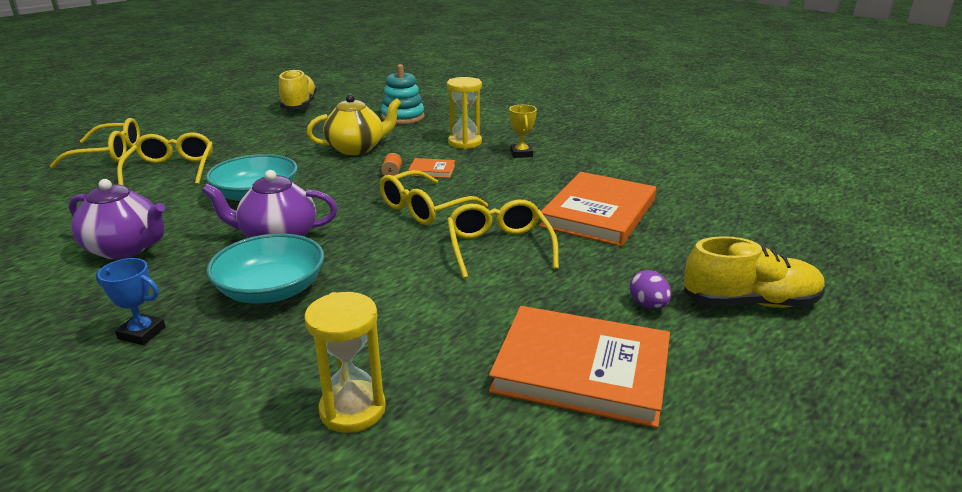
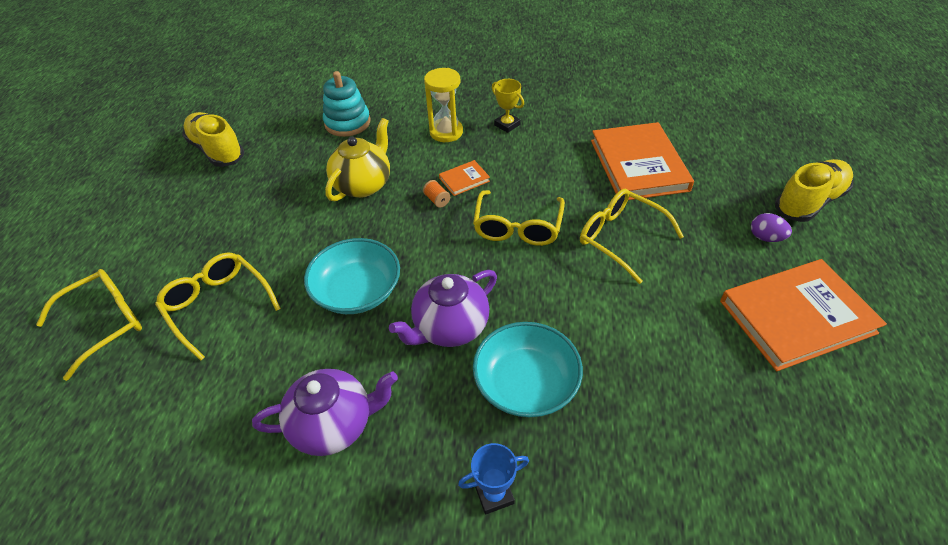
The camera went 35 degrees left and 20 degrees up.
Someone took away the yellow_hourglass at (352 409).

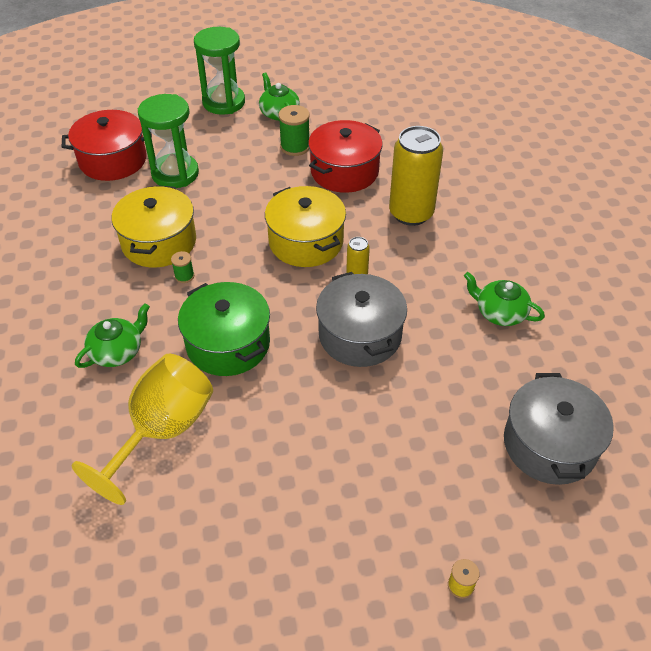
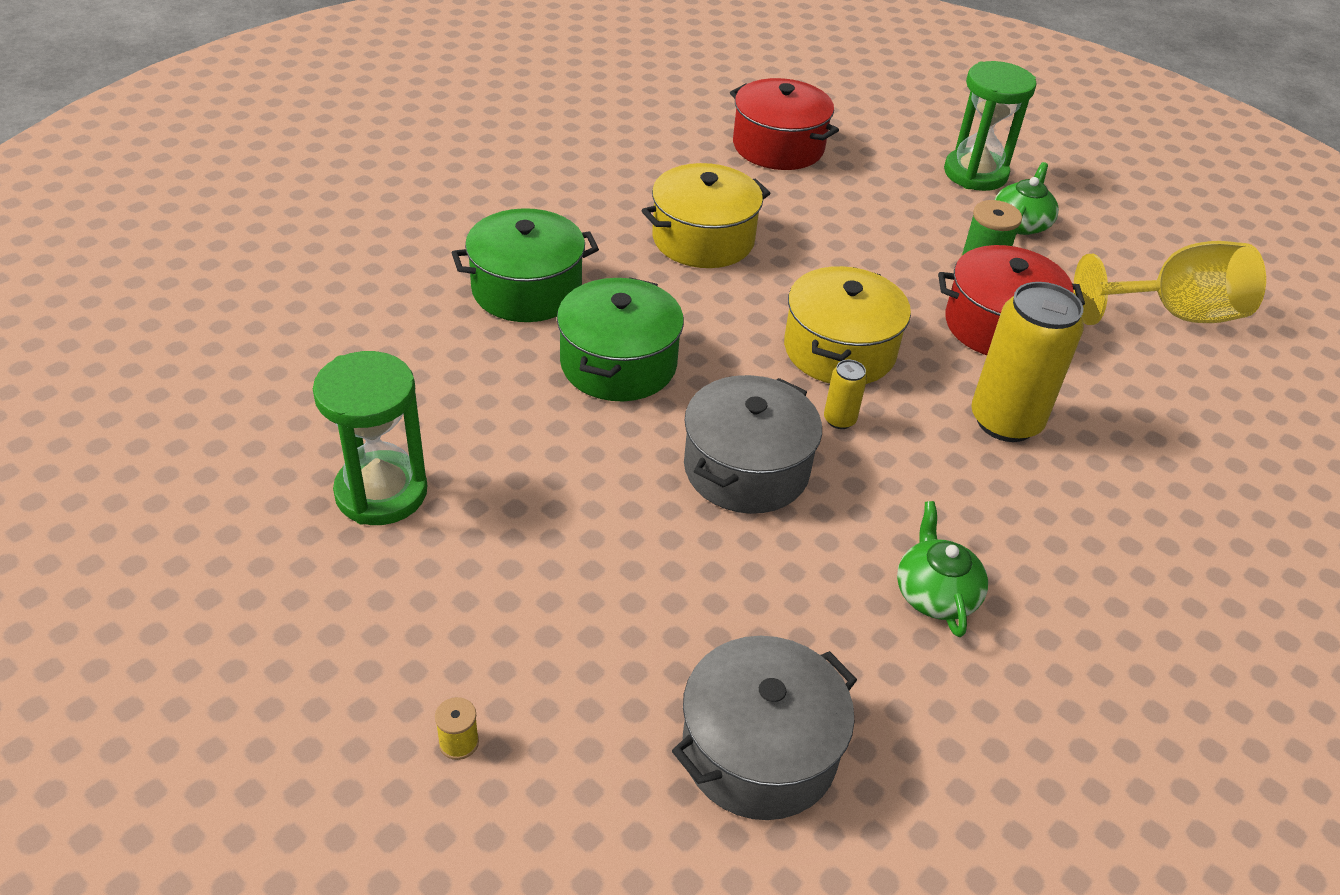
The camera went 50 degrees right and 5 degrees down.
Someone carried the yellow_goblet from (162 431) to (1173 314).
Someone swapped the green_teapot at (117 351) for the green_pot at (526 289).
Someone carried the green_hourglass from (175 173) to (381 492).
Someone took away the green_spool at (184 276).

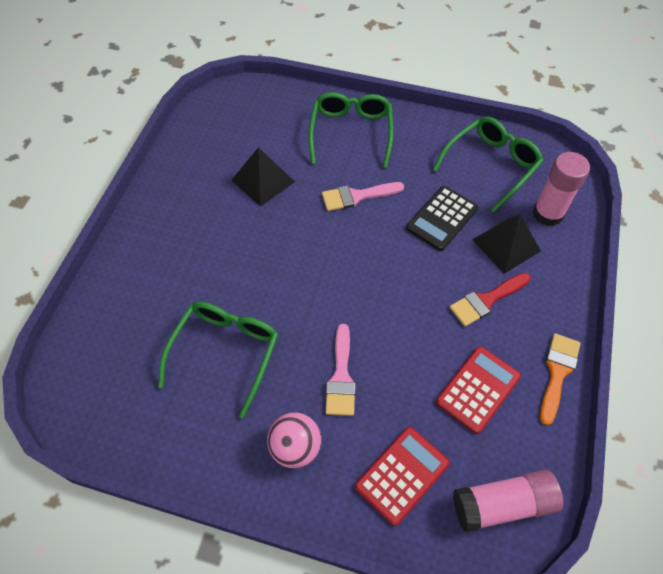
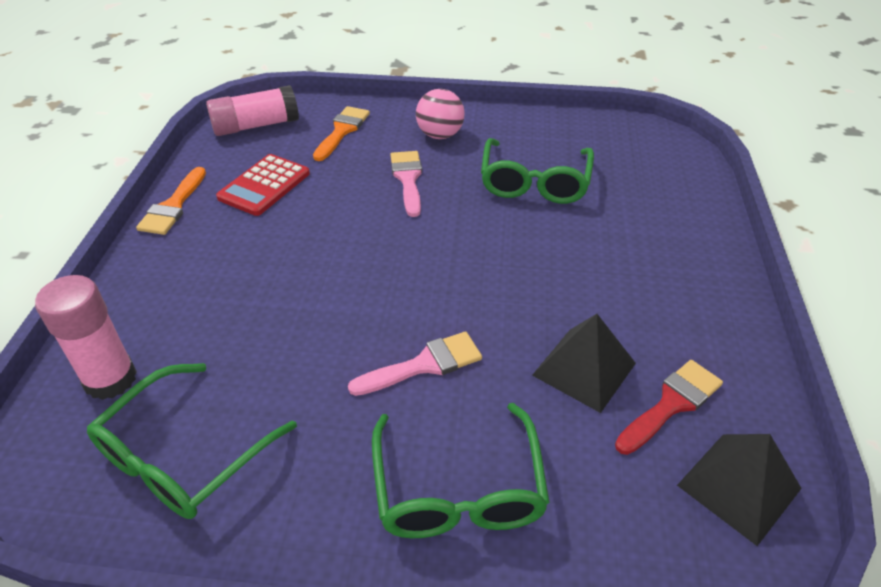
The camera went 170 degrees right and 15 degrees down.
Someone swapped the red_calculator at (402 475) for the orange_brush at (342 131).
Someone took away the black_calculator at (442 218).
Someone carried the red_brush from (486 300) to (671 404).
Someone carried the black_pyramid from (506 245) to (738 486).

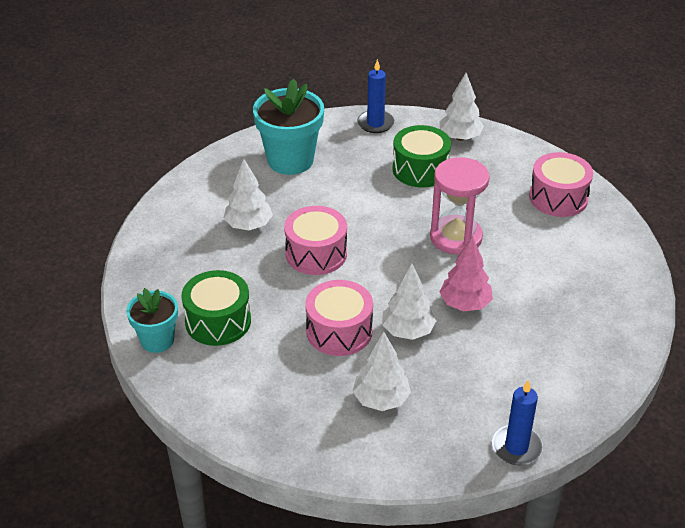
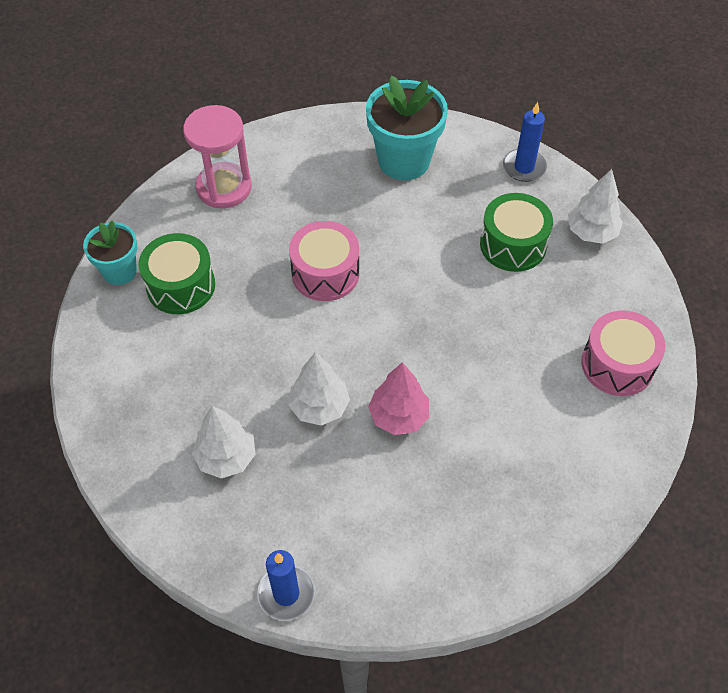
The camera went 40 degrees right and 15 degrees up.
Someone took away the white_tree at (248 225).
Someone took away the pink_drum at (339 331).
Someone carried the pink_hourglass from (456 237) to (224 188).

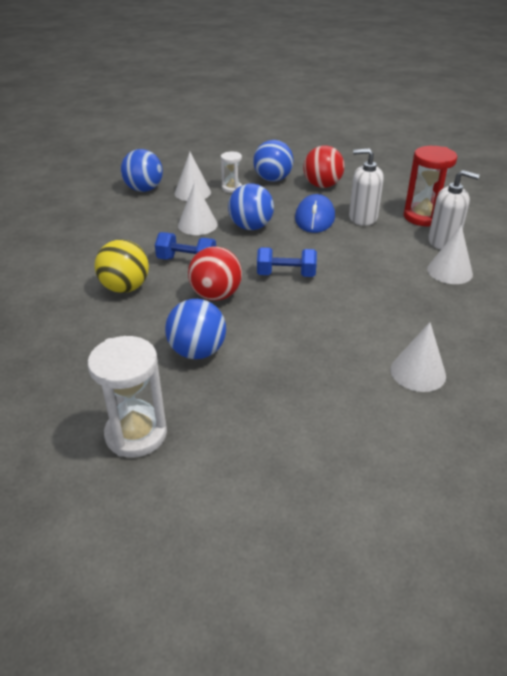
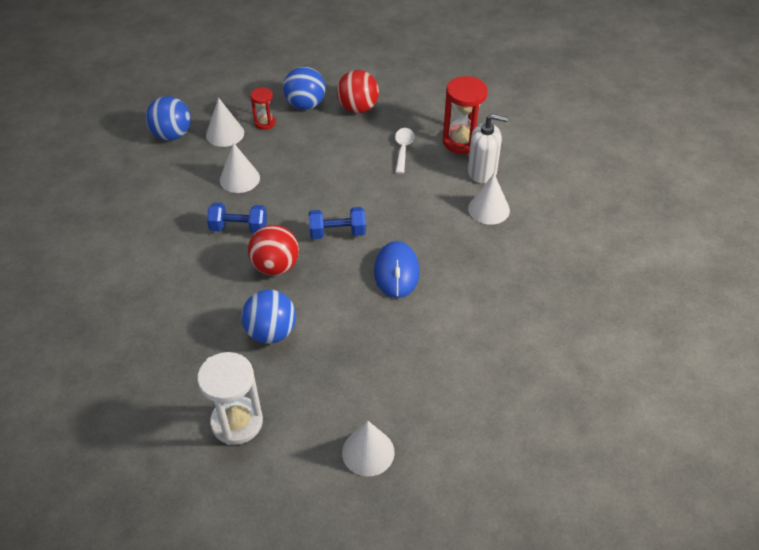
The camera went 10 degrees left and 10 degrees up.
Someone took away the yellow_ball at (125 288).
Someone repainted the white_hourglass at (232 188), which became the red_hourglass at (265 123).
Someone took away the blue_ball at (251 227).
Someone carried the blue_mouse from (314 218) to (396 272).
Someone swapped the white_soap_dispenser at (362 217) for the white_spoon at (403 149).
Someone carried the white_cone from (418 372) to (368 452).

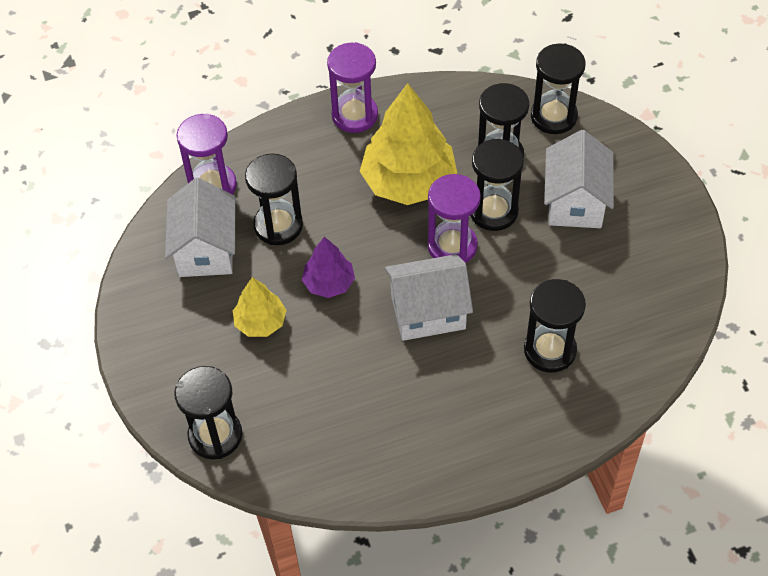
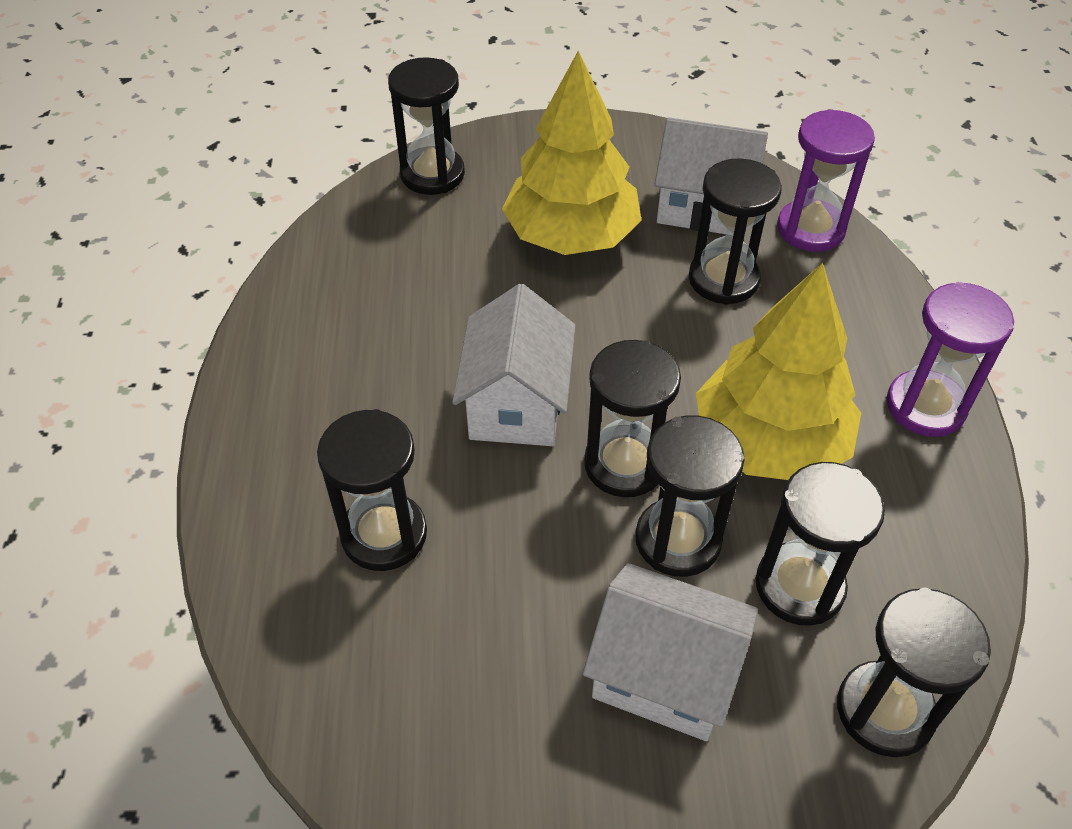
The camera went 105 degrees right and 5 degrees down.
Someone scaled the yellow_tree at (260 322) by 1.91.
Someone took away the purple_tree at (329 283).
Someone repainted the purple_hourglass at (452 246), which became the black_hourglass at (624 464).

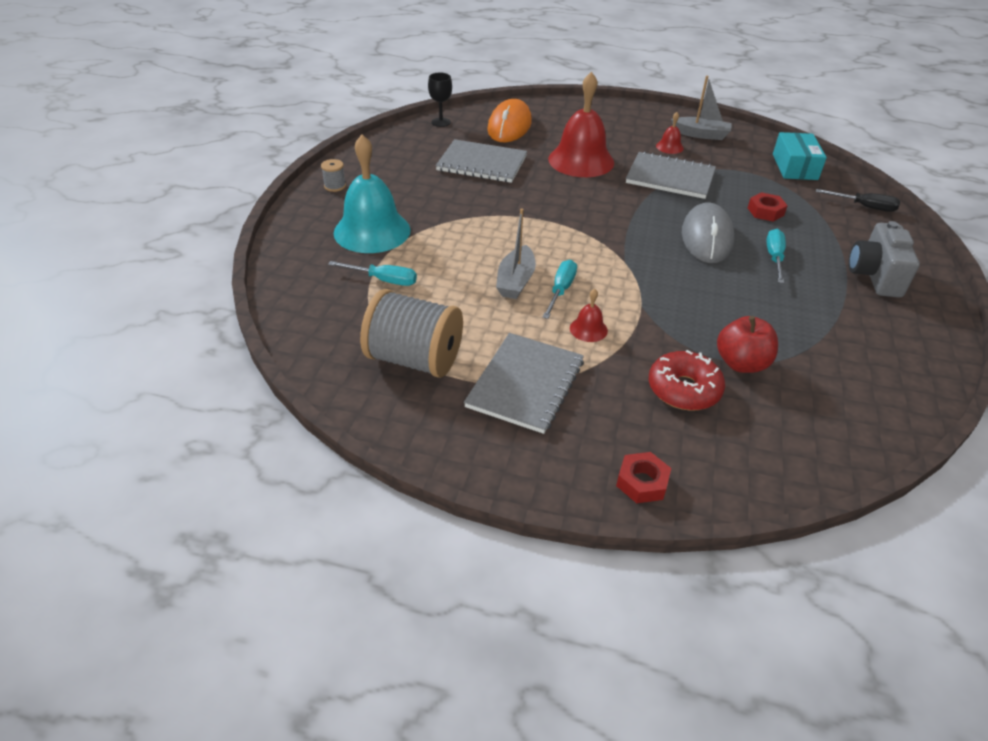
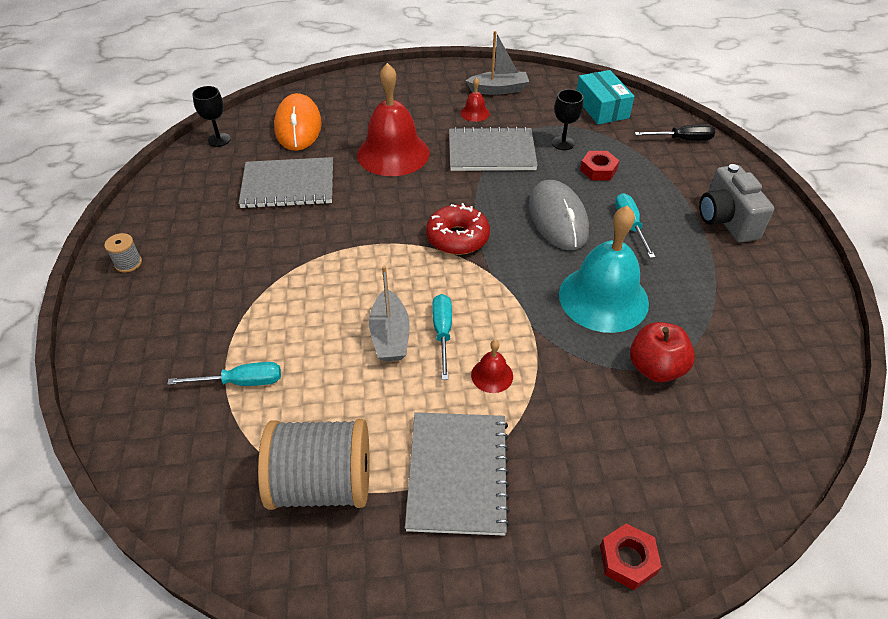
The camera went 20 degrees left and 5 degrees up.
Someone carried the turquoise_bell from (372 231) to (603 298).
Someone carried the red_donut from (683 389) to (457 238).
Someone put down the black_goblet at (563 143).

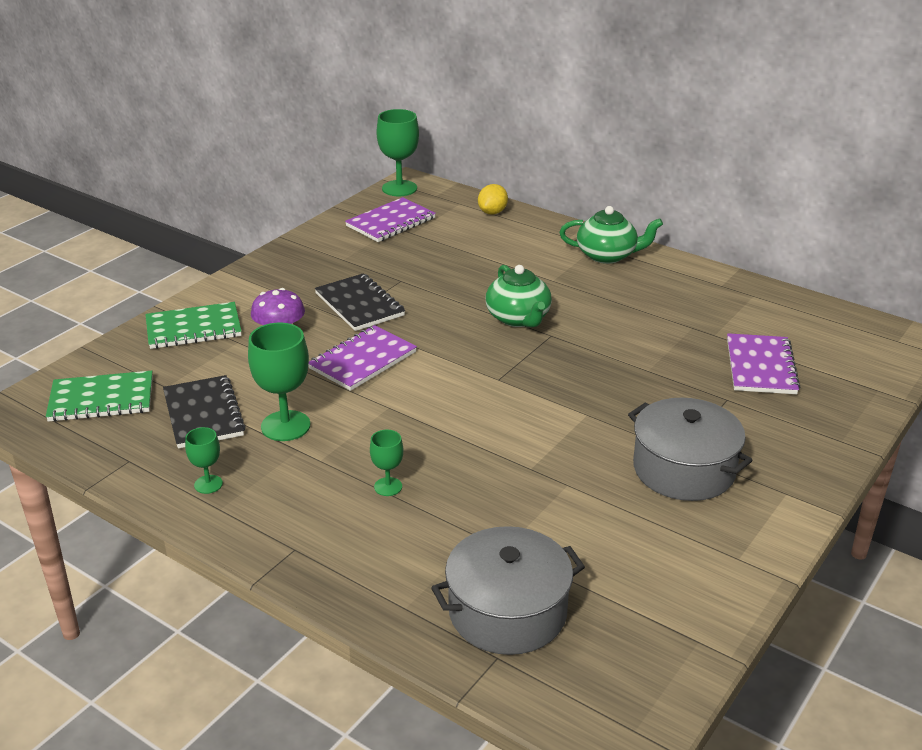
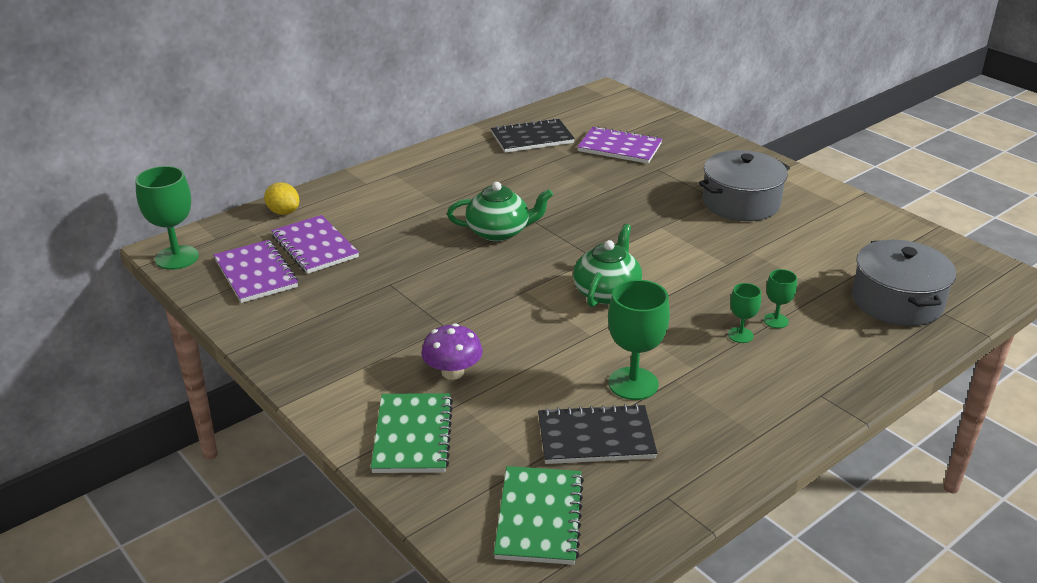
The camera went 75 degrees left and 0 degrees up.
Someone carried the green_goblet from (208 484) to (775 321).
Someone carried the purple_notebook from (362 360) to (314 247).
Someone carried the black_notebook from (359 304) to (532 138).
Someone carried the green_teapot from (607 255) to (607 292).

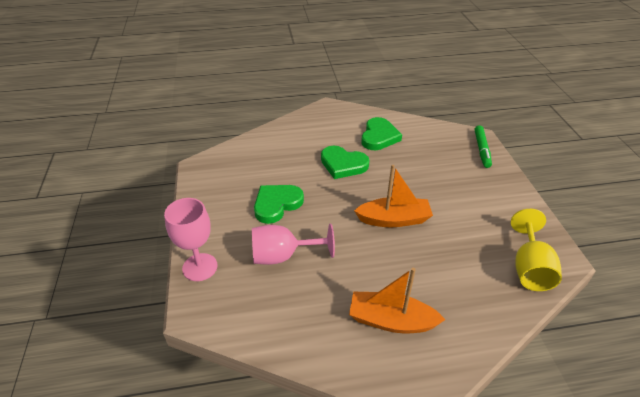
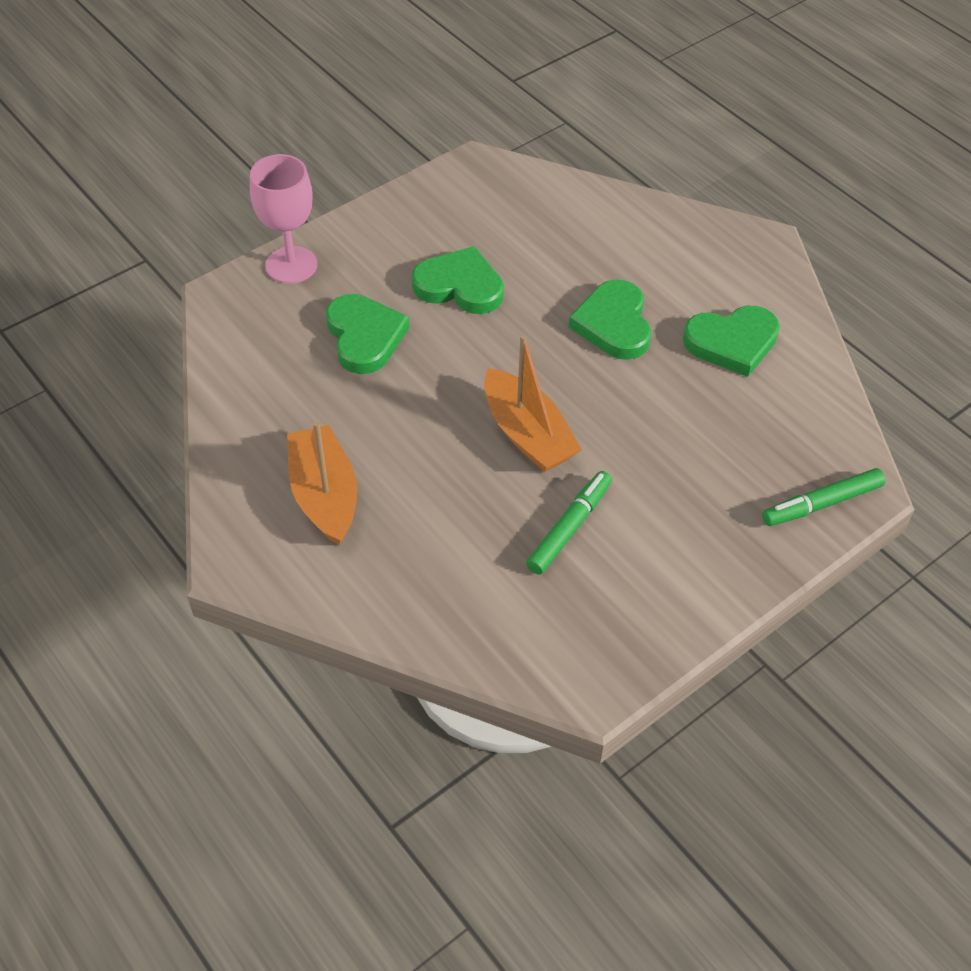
The camera went 60 degrees right and 10 degrees up.
Someone swapped the pink_goblet at (283 256) for the green_heart at (364 337).
Someone took away the yellow_goblet at (529 268).
Someone put down the green_marker at (569 528).

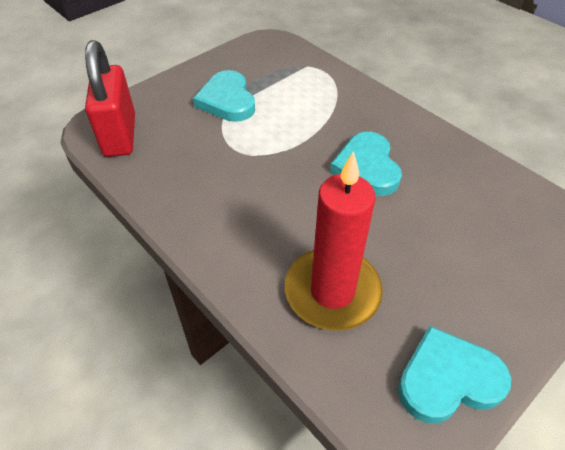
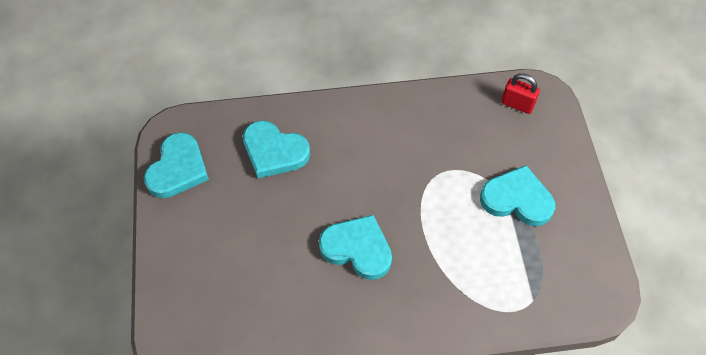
The camera went 125 degrees right and 10 degrees up.
Someone scaled the red_padlock at (120 135) by 0.53.
Someone swapped the red_candle at (332 291) for the turquoise_heart at (274 151).

